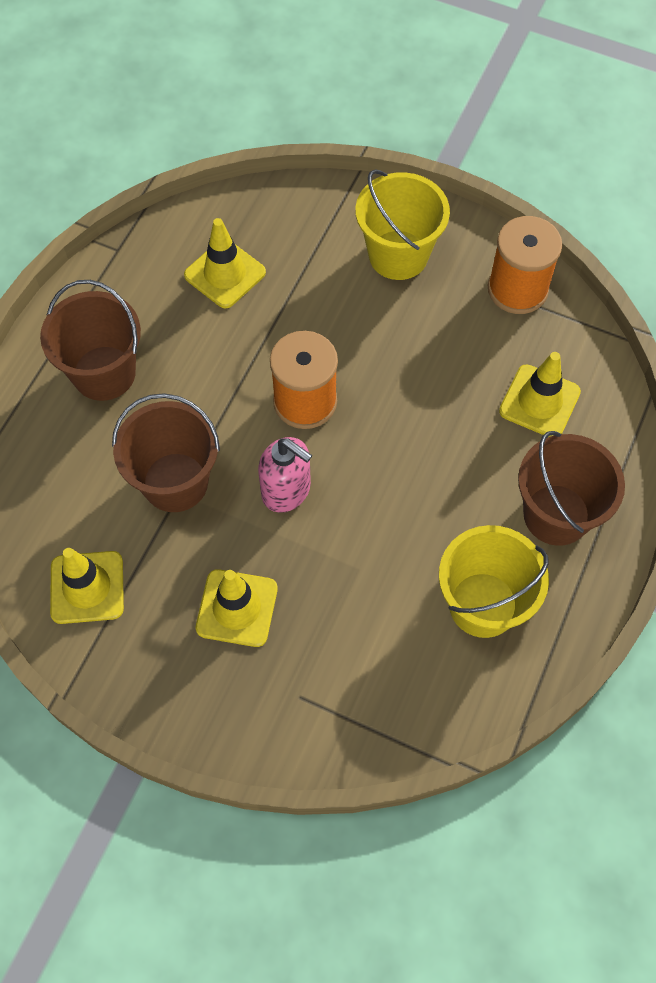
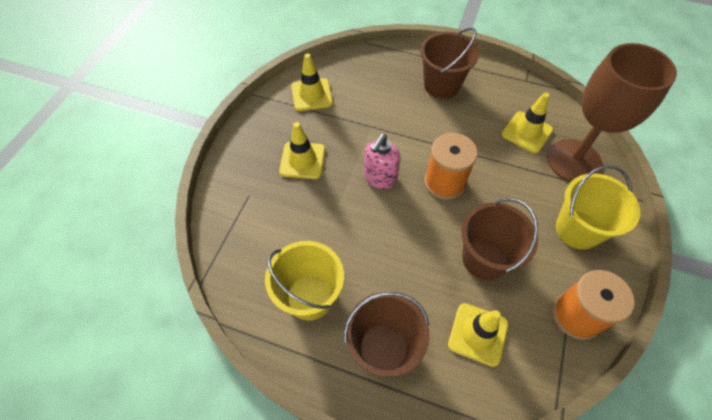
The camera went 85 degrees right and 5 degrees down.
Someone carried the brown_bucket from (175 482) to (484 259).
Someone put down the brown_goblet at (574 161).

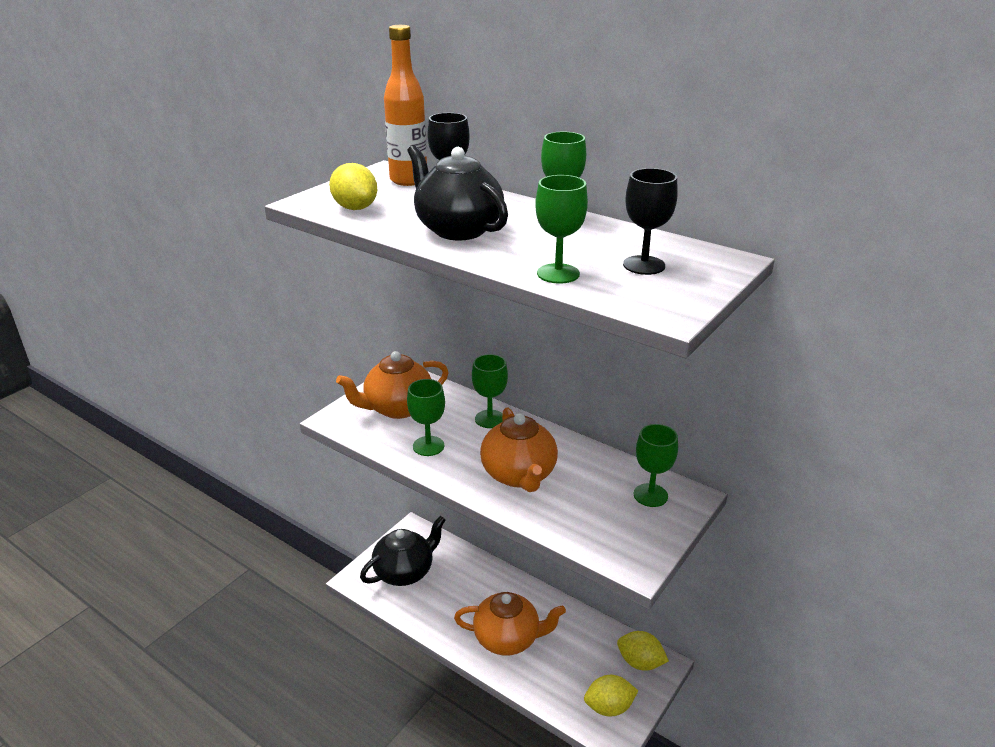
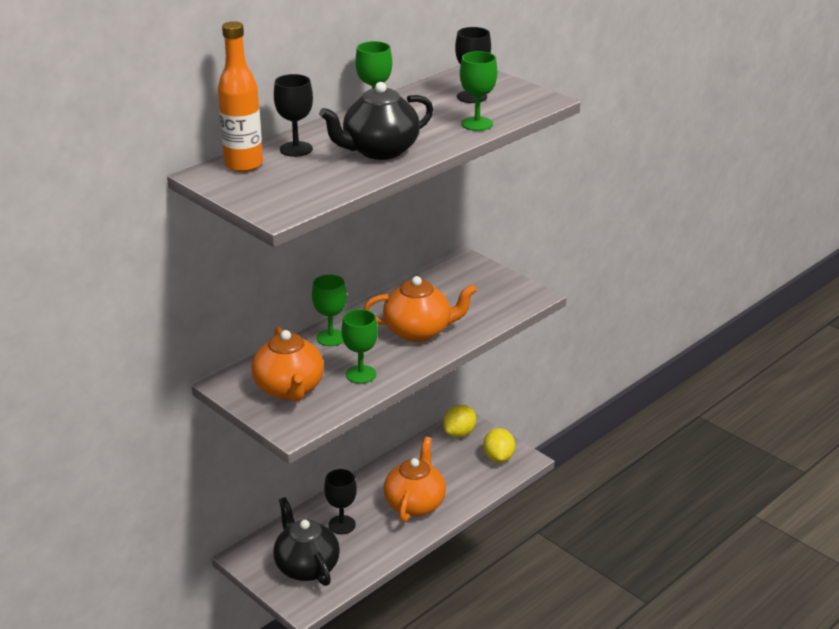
The camera went 80 degrees left and 0 degrees up.
Someone took away the yellow_lemon at (355 208).
Someone took away the green_goblet at (650 495).
Someone put down the black_goblet at (342 525).

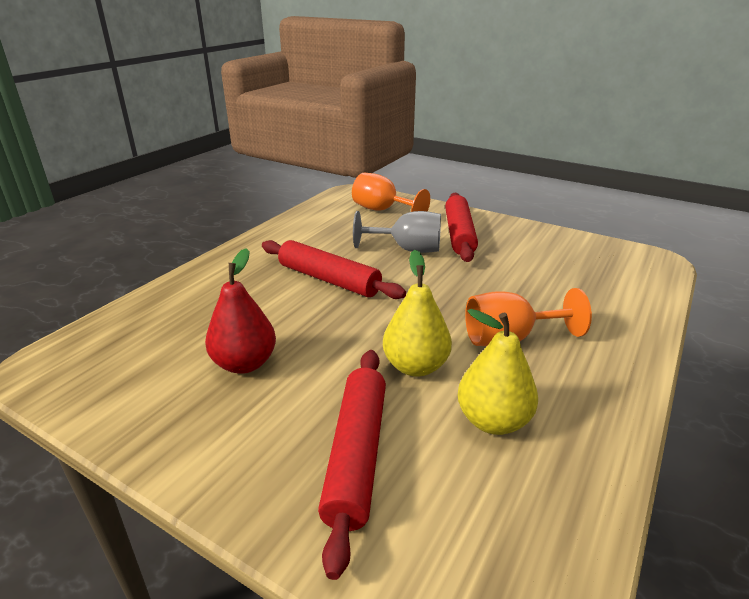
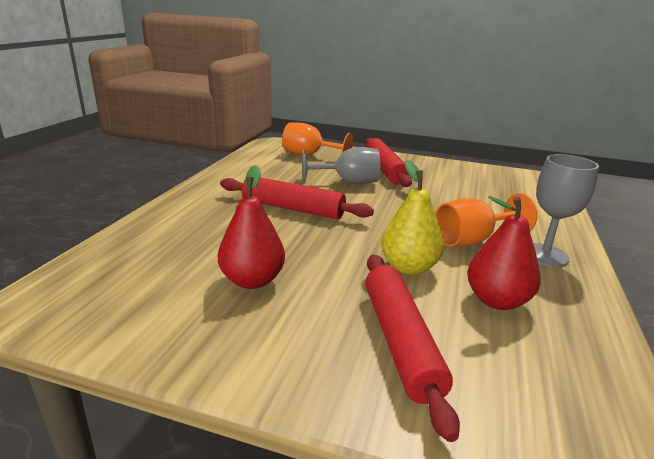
The camera went 15 degrees left and 5 degrees down.
Someone repainted the yellow_pear at (493 421), which became the red_pear at (496 300).
Someone put down the grey_goblet at (544 255).

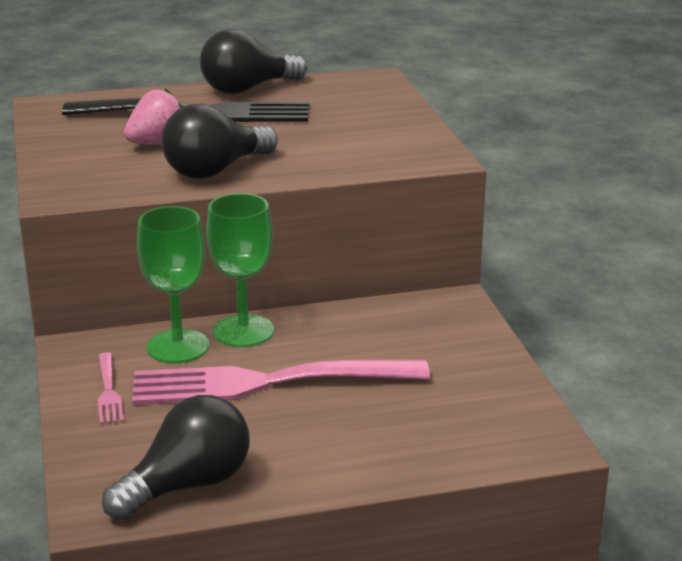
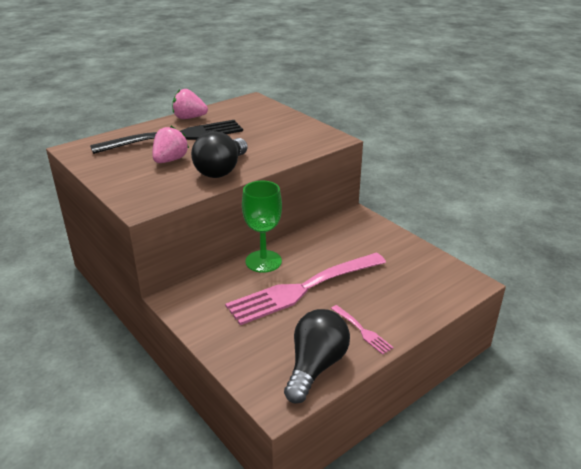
The camera went 25 degrees left and 5 degrees up.
Someone carried the pink_fork from (108 391) to (362 331).
Someone took away the green_goblet at (178 346).
Someone swapped the black_light_bulb at (247 89) for the pink_strawberry at (189 118).

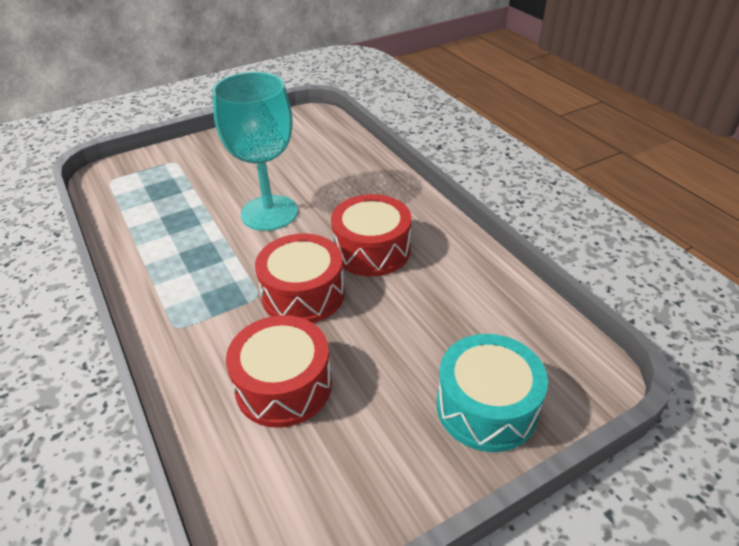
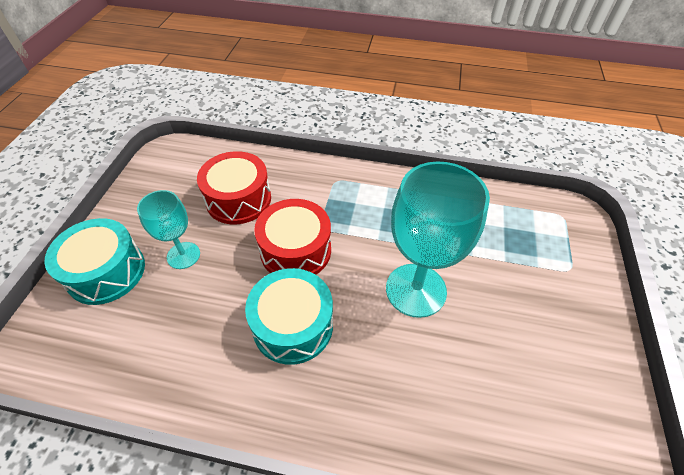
The camera went 130 degrees right and 10 degrees up.
Someone repainted the red_drum at (371 250), which became the turquoise_drum at (293 325).
Someone put down the turquoise_goblet at (183 255).

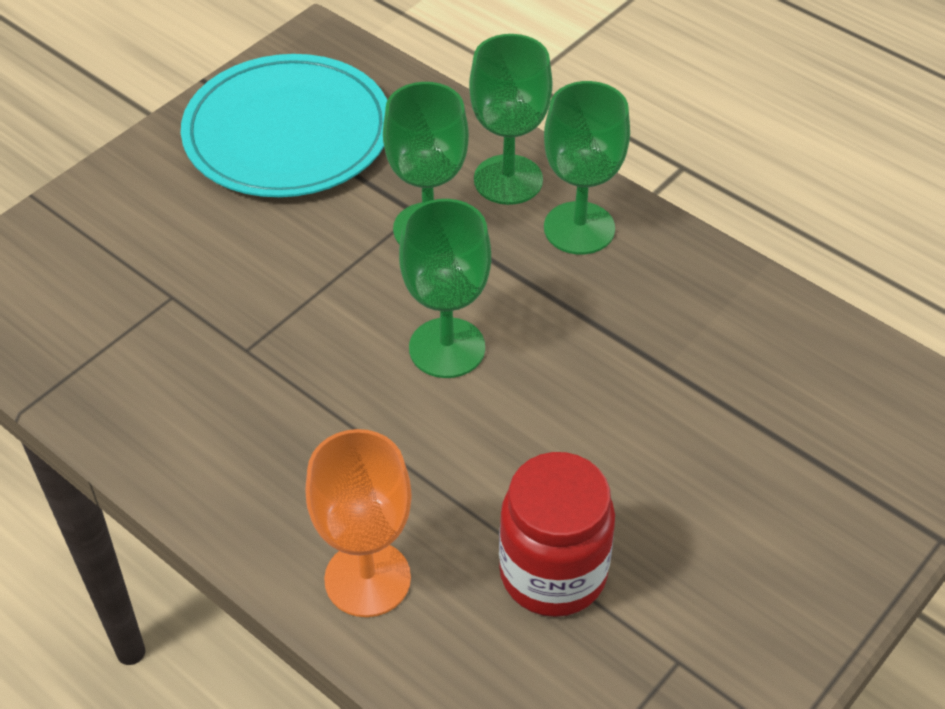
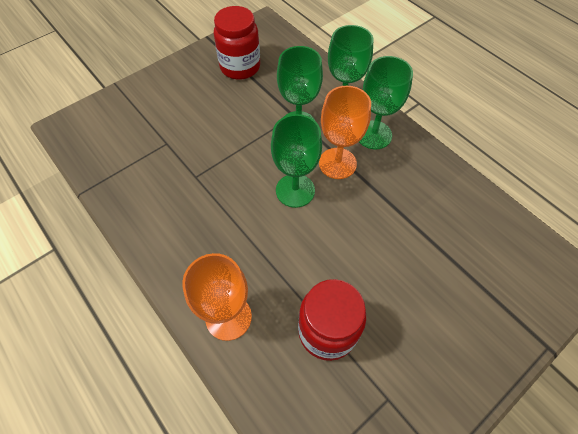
The camera went 10 degrees right and 10 degrees up.
Someone swapped the turquoise_plate at (287 133) for the red_jar at (240 67).
Someone put down the orange_goblet at (337 163).

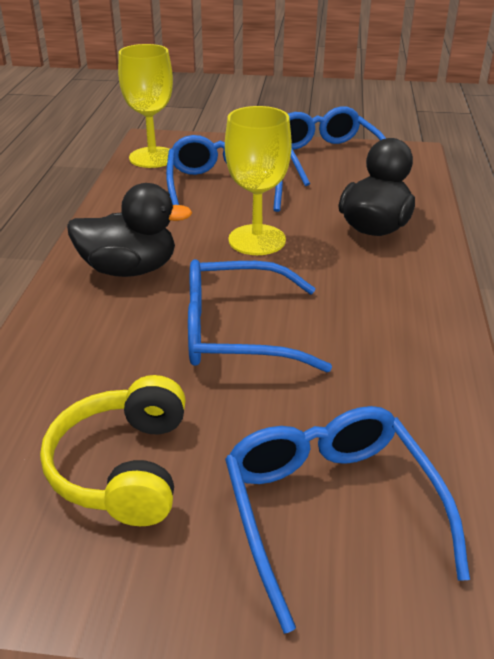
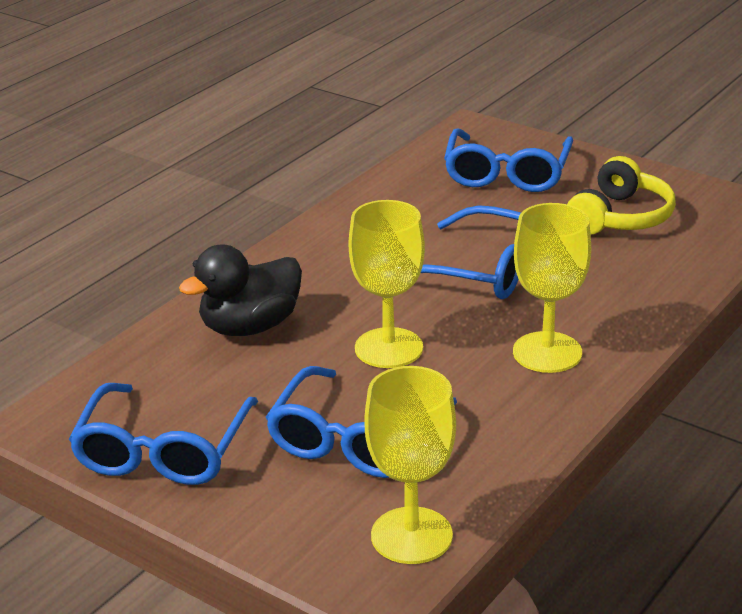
The camera went 150 degrees left and 5 degrees down.
Someone swapped the black_duck at (129 269) for the yellow_goblet at (547 352).

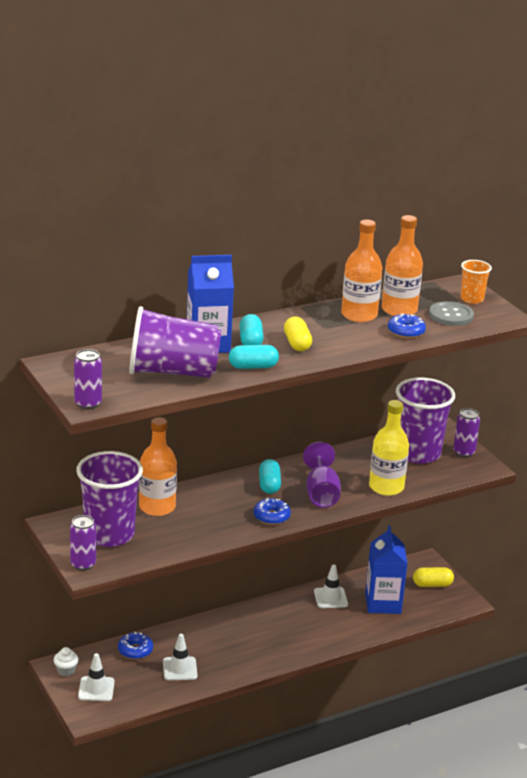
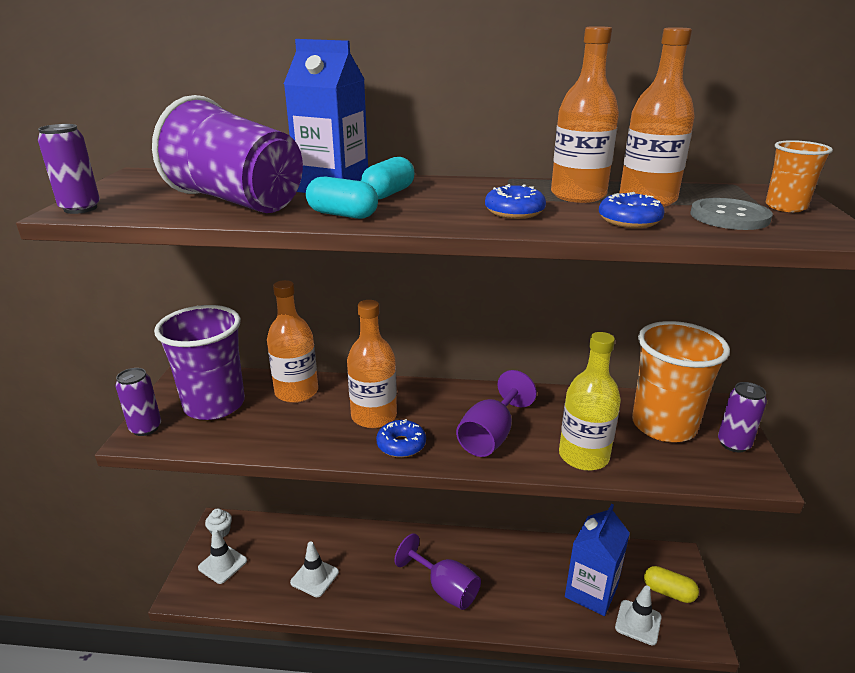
The camera went 35 degrees right and 0 degrees up.
Someone carried the blue_donut from (135 650) to (514 212).
Someone took away the turquoise_capsule at (269 485).
Someone took away the yellow_capsule at (297 343).
Someone carried the white_traffic_cone from (330 598) to (638 622).
Someone repainted the purple_cup at (418 453), which became the orange_cup at (663 425).
Someone put down the orange_bottle at (374 416).
Someone put down the purple_goblet at (445 588).

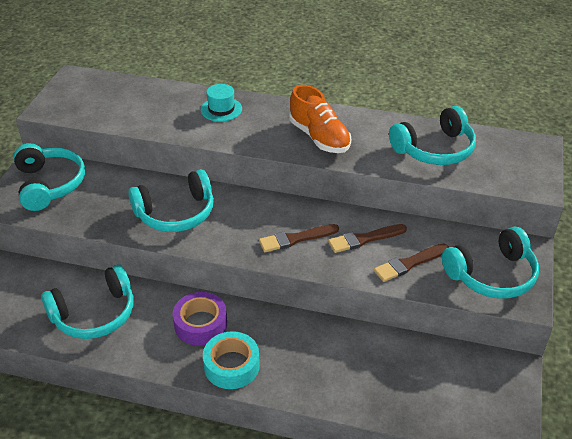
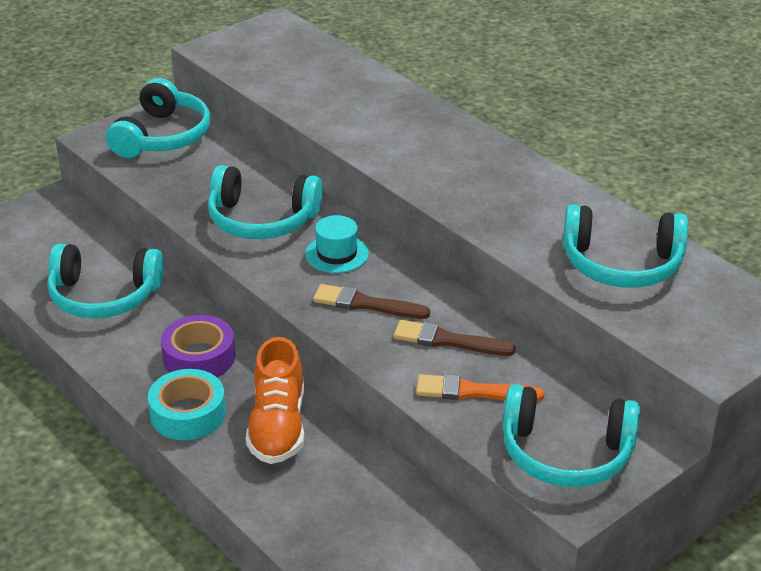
The camera went 35 degrees right and 5 degrees down.
Someone carried the turquoise_hat from (221 109) to (337 254).
Someone carried the orange_shoe from (319 137) to (278 426).
Someone repainted the brown_brush at (409 263), which became the orange_brush at (473 391).

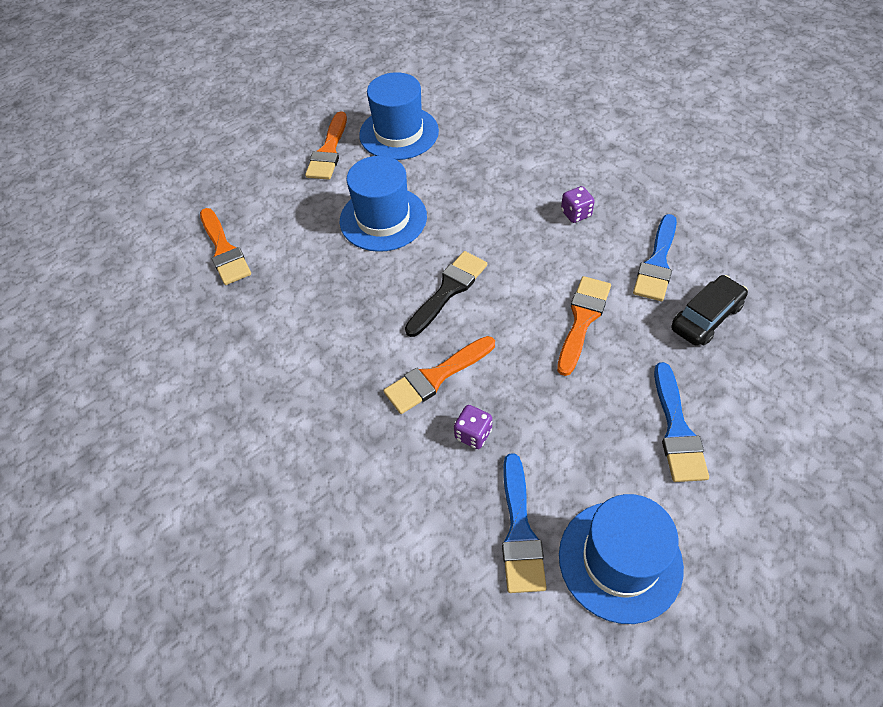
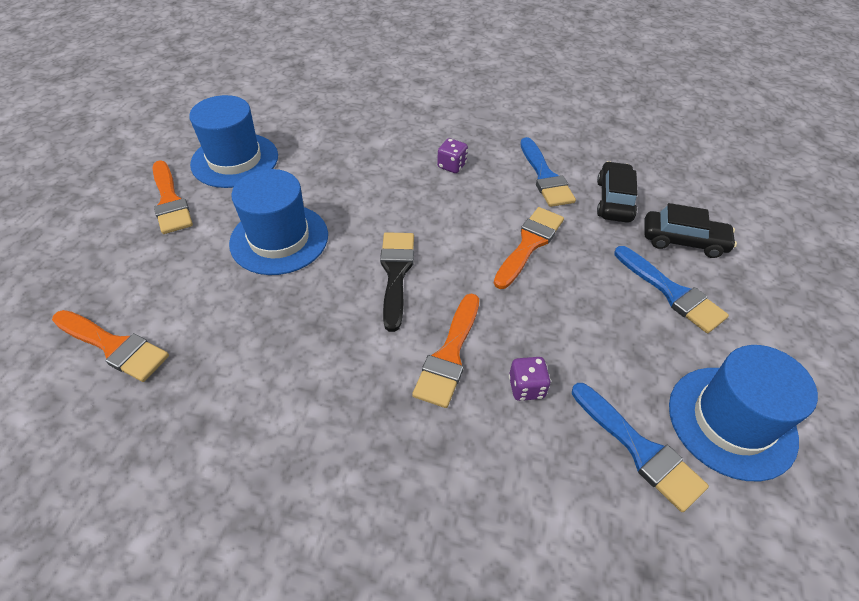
The camera went 40 degrees left and 5 degrees down.
Someone rotated the orange_brush at (582 320) by 45 degrees clockwise.
Someone put down the black_car at (683 241).

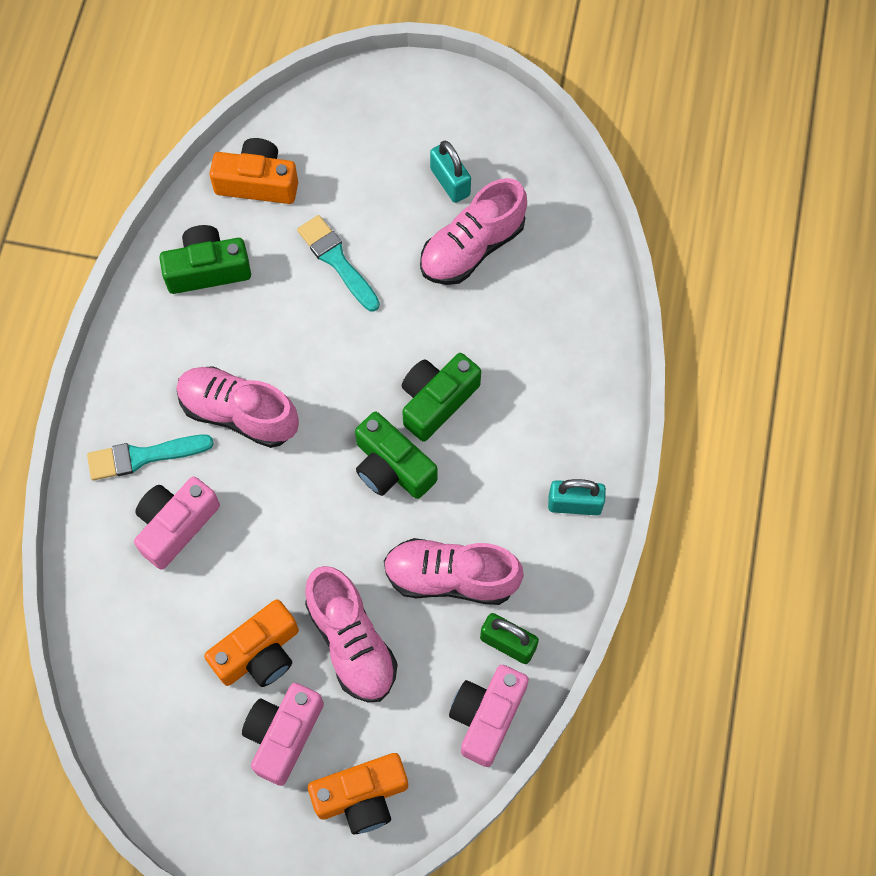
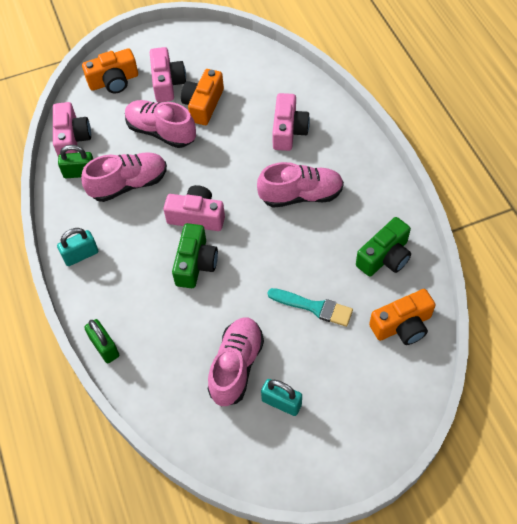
The camera went 150 degrees right and 10 degrees down.
Someone took away the turquoise_brush at (143 456).
Someone rotated the orange_camera at (362 796) by 150 degrees counterclockwise.
Someone repainted the green_camera at (392 467), which became the pink_camera at (197 216).
Someone put down the green_padlock at (104 347).

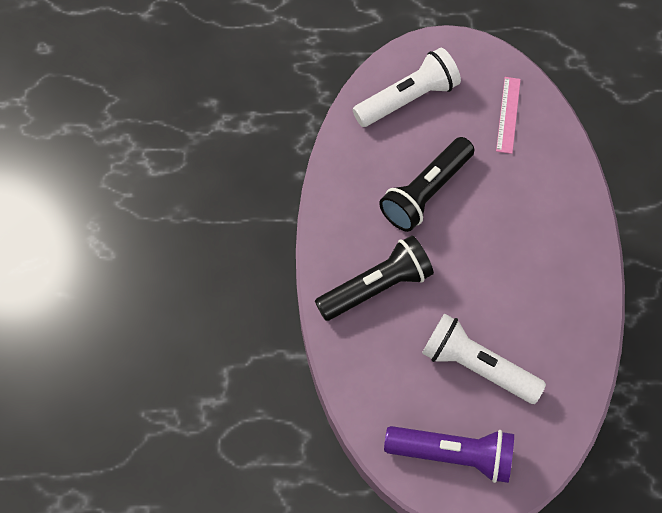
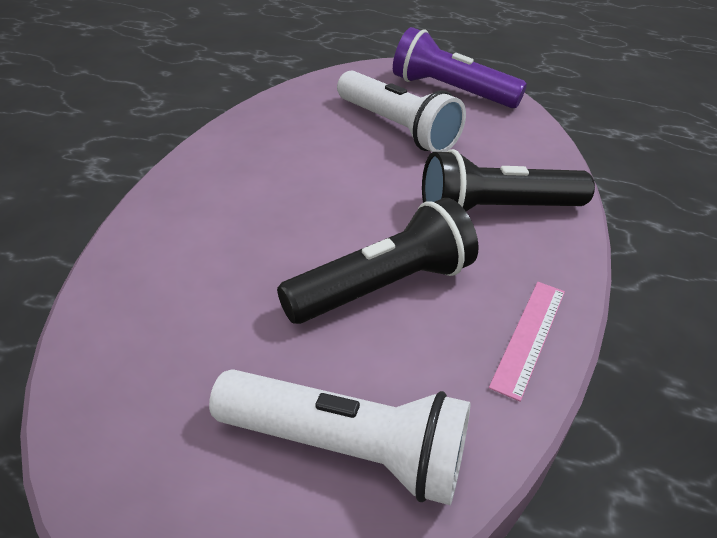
The camera went 165 degrees left and 25 degrees down.
Someone rotated the white_flashlight at (407 98) by 150 degrees counterclockwise.
Someone carried the pink_ruler from (508 115) to (529 336).

